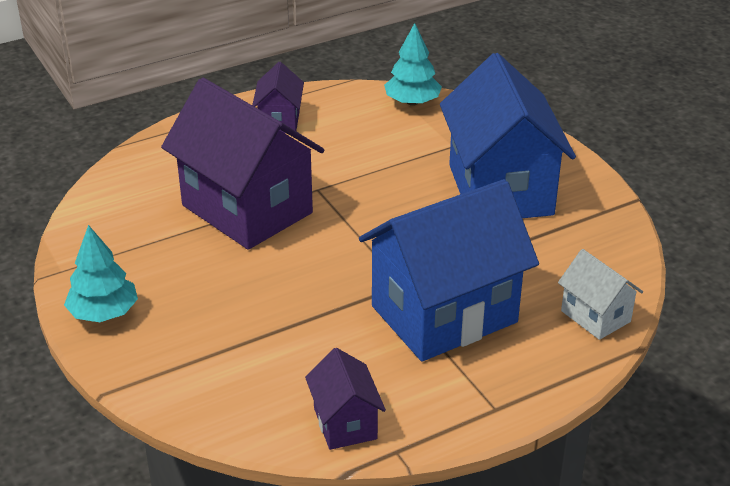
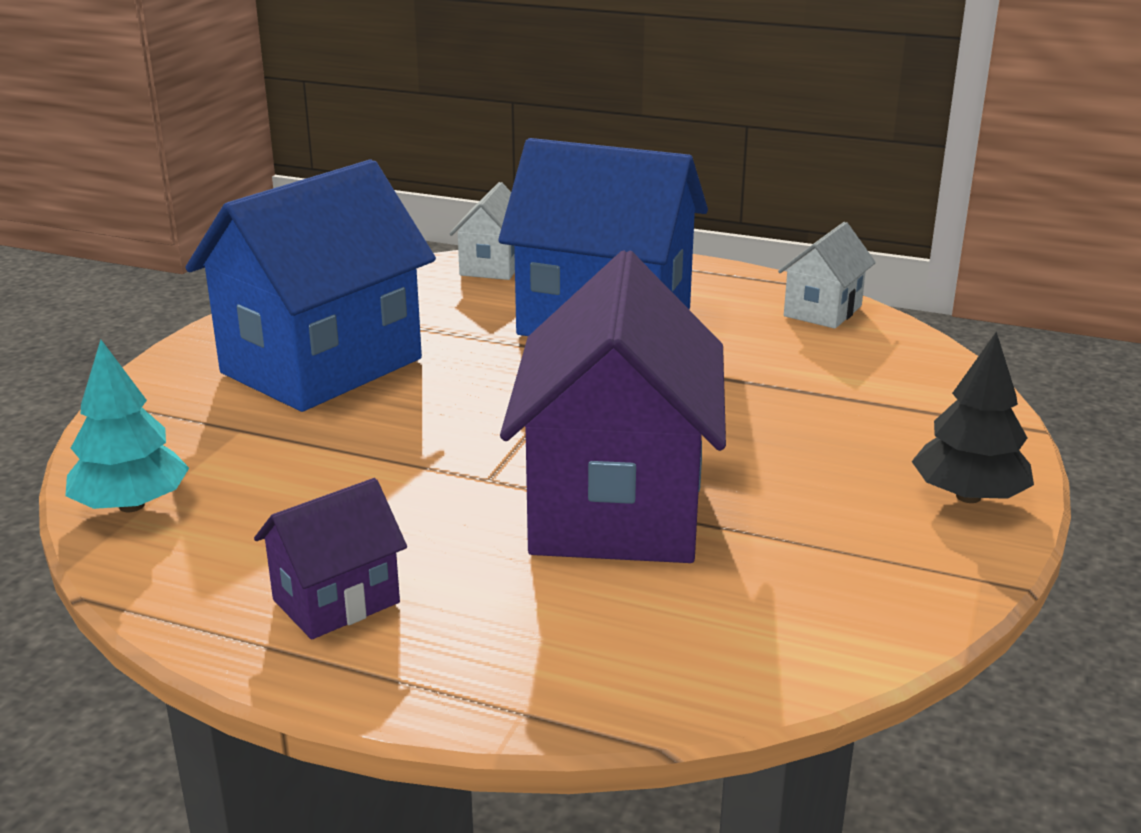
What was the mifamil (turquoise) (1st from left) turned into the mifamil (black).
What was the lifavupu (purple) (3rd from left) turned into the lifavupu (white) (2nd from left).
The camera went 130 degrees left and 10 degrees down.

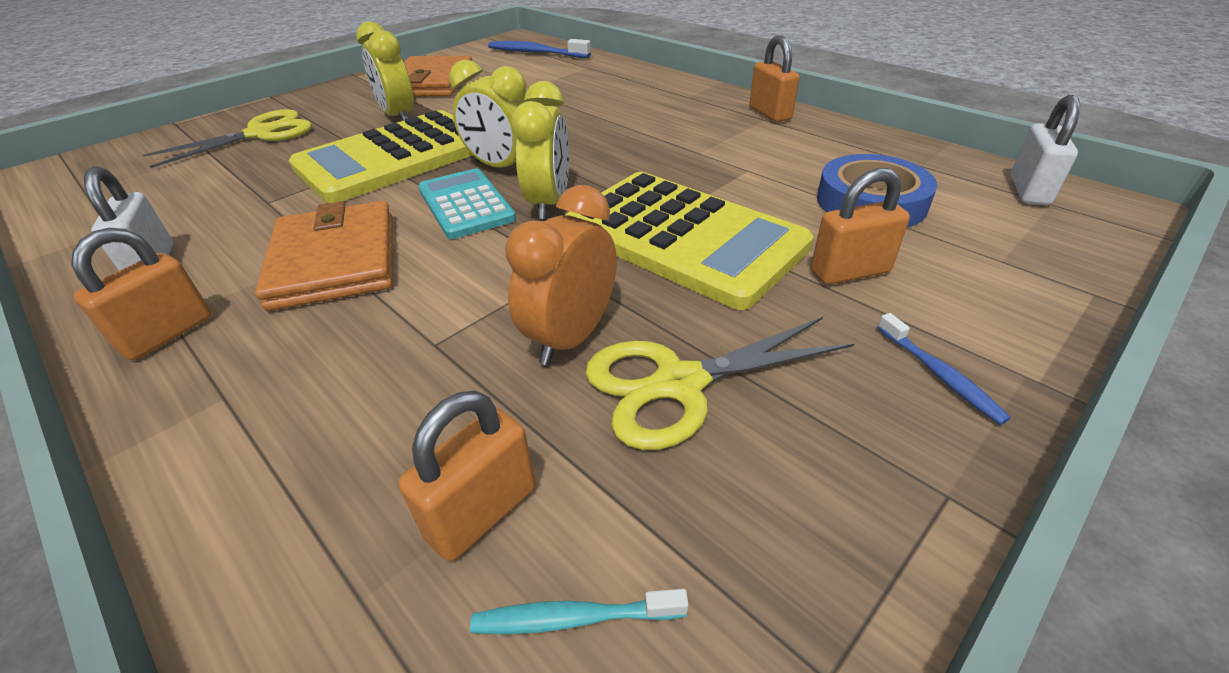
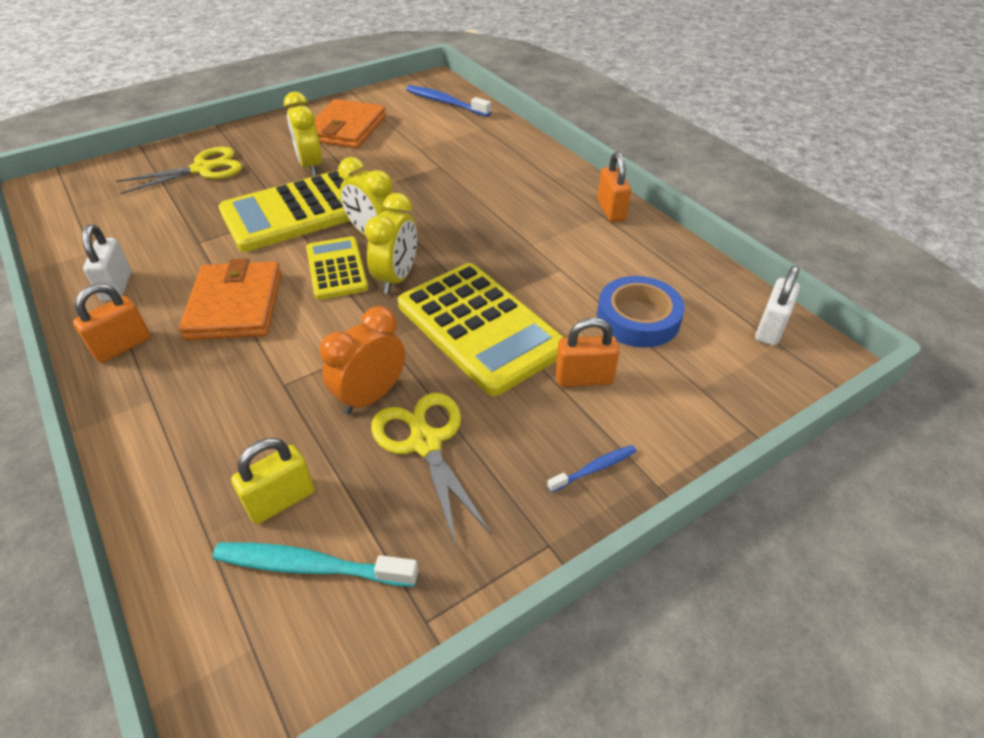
What was the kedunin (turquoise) turned into the kedunin (yellow) (2nd from left).
The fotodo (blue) (2nd from left) ended up facing another way, 105 degrees counterclockwise from before.
The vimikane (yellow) (2nd from left) ended up facing another way, 75 degrees clockwise from before.
What was the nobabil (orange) (2nd from left) turned into the nobabil (yellow).
The size of the fotodo (turquoise) changed by a factor of 1.80.
The camera went 10 degrees right and 5 degrees up.

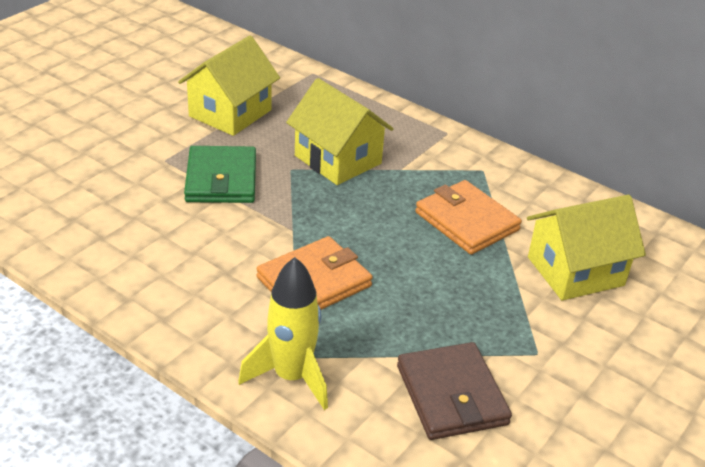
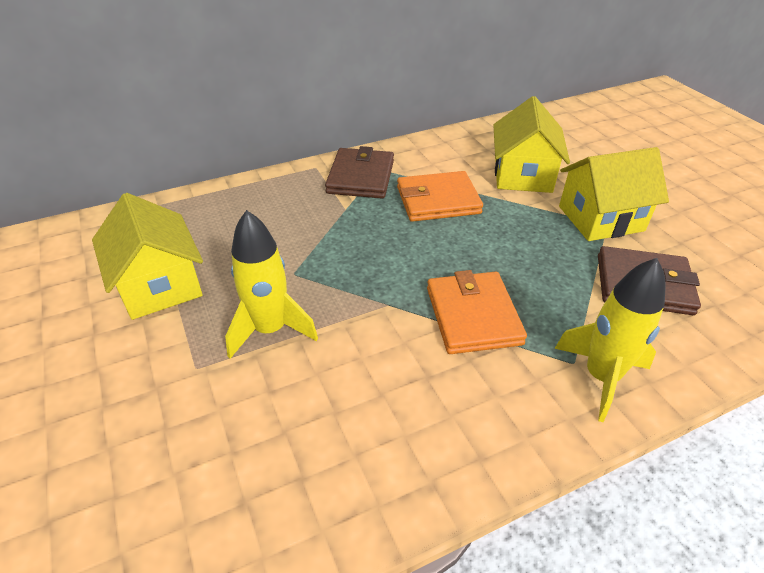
The lifavupu (yellow) (2nd from left in the first image) ended up elsewhere.
Where the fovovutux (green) stood, the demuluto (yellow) (1st from left) came to stand.
The second view gained the fovovutux (brown) (1st from left).
The camera went 60 degrees left and 5 degrees up.

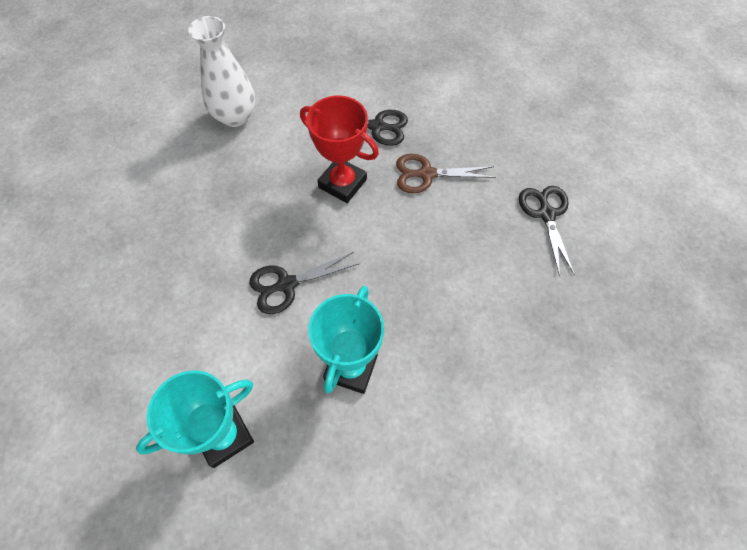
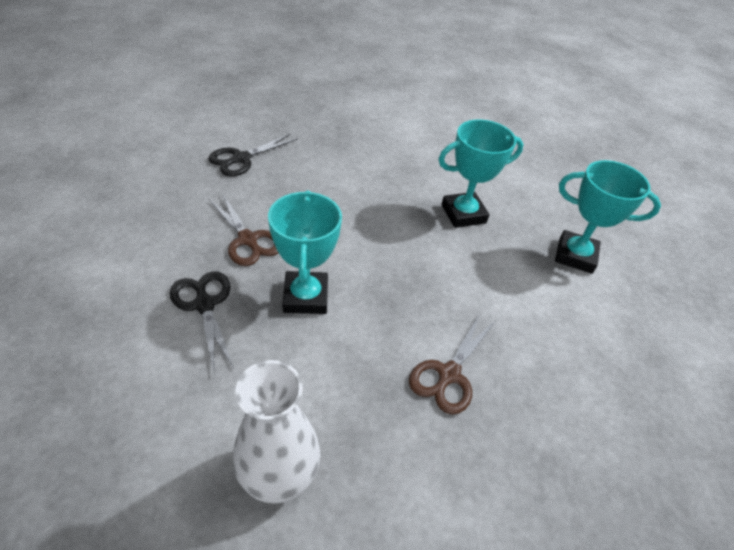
What was the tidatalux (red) turned into the tidatalux (turquoise) (1st from left).
The second view lost the vimikane (black) (1st from left).
The second view gained the vimikane (brown) (2nd from left).
The camera went 130 degrees left and 15 degrees down.

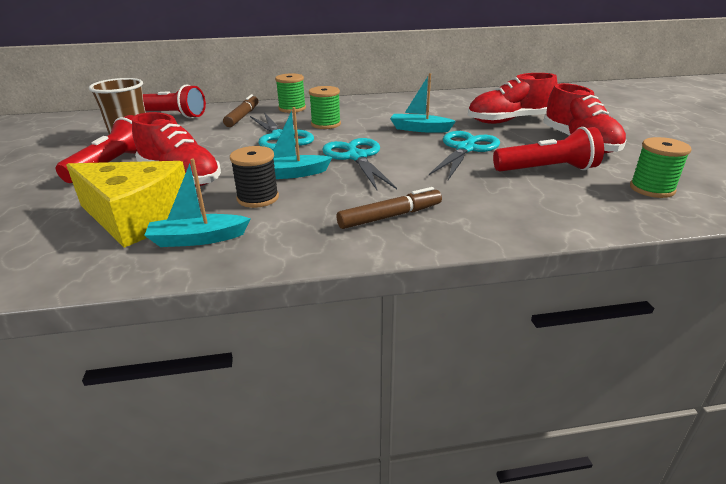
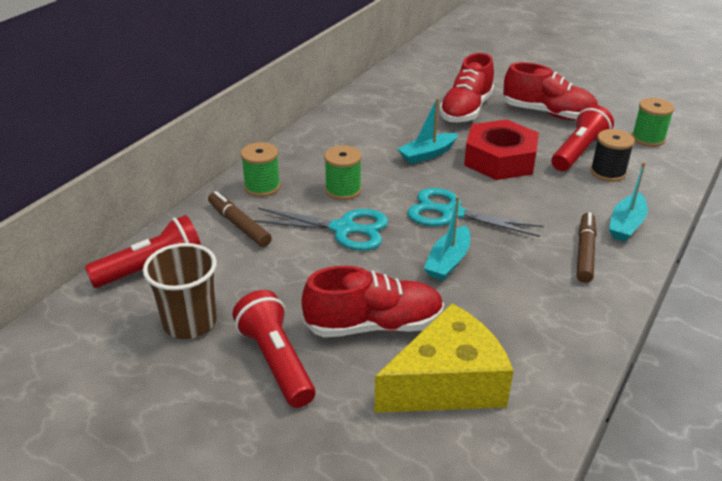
Where the vimikane (turquoise) (3rd from left) stood, the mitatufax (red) came to stand.
The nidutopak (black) ended up elsewhere.
The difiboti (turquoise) (1st from left in the first image) ended up elsewhere.
The camera went 50 degrees left and 5 degrees up.

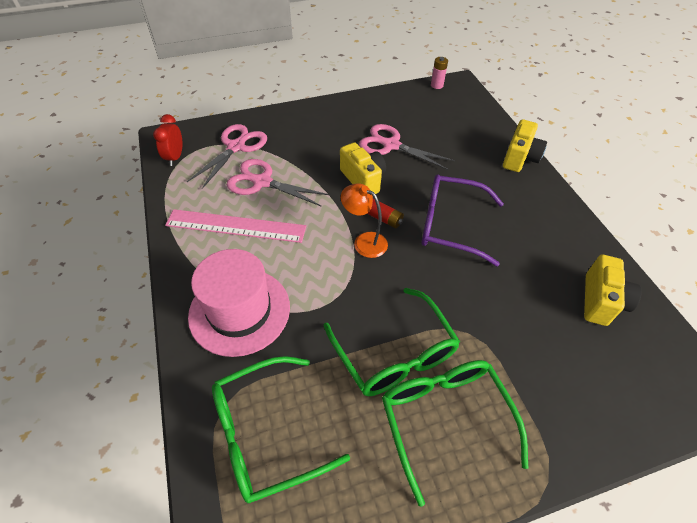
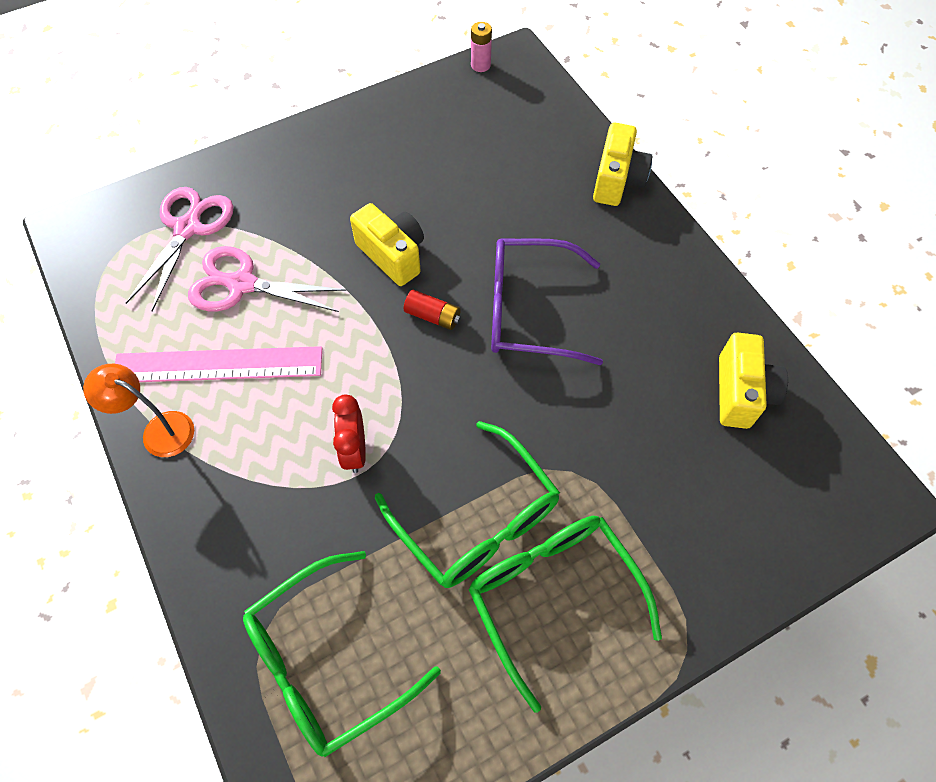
The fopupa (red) ended up elsewhere.
The second view lost the vimikane (pink) (3rd from left).
The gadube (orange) ended up elsewhere.
The second view lost the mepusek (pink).
The camera went 10 degrees left and 10 degrees up.

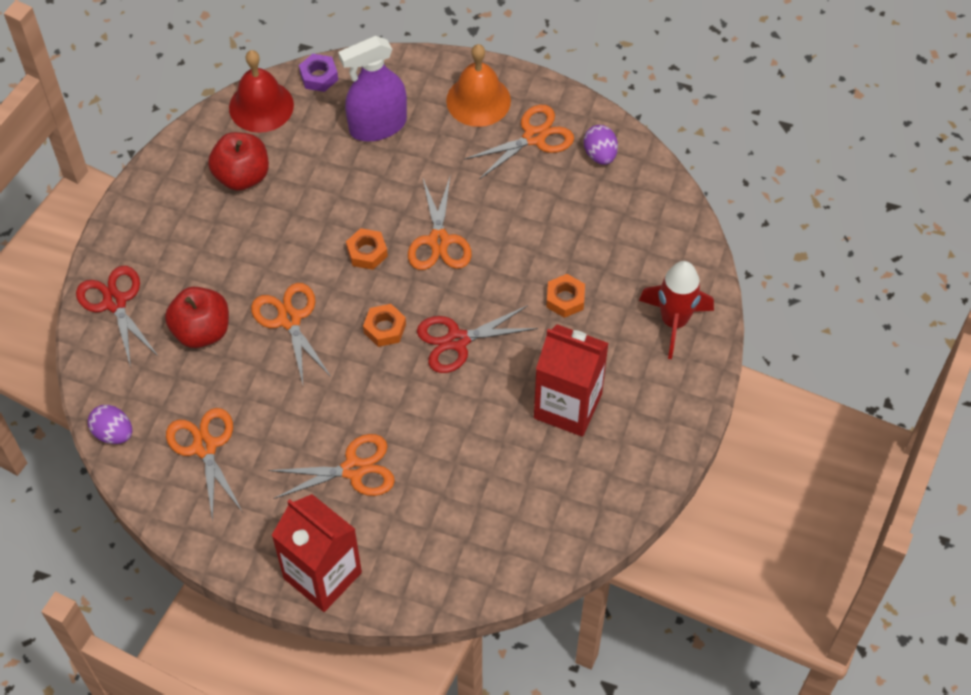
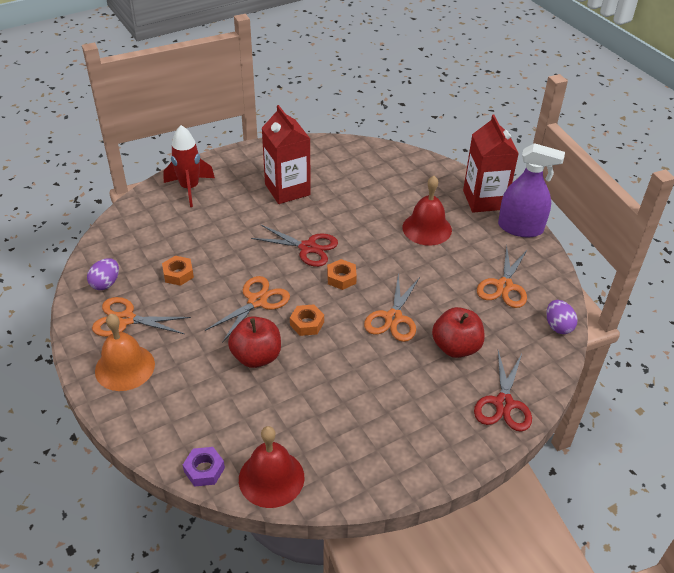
The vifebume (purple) ended up elsewhere.
The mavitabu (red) (2nd from left in the first image) ended up elsewhere.
The mitatufax (orange) (3rd from left in the first image) ended up elsewhere.
Where the vimikane (orange) (3rd from left) stood, the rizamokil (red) (2nd from left) came to stand.
The camera went 140 degrees left and 15 degrees down.

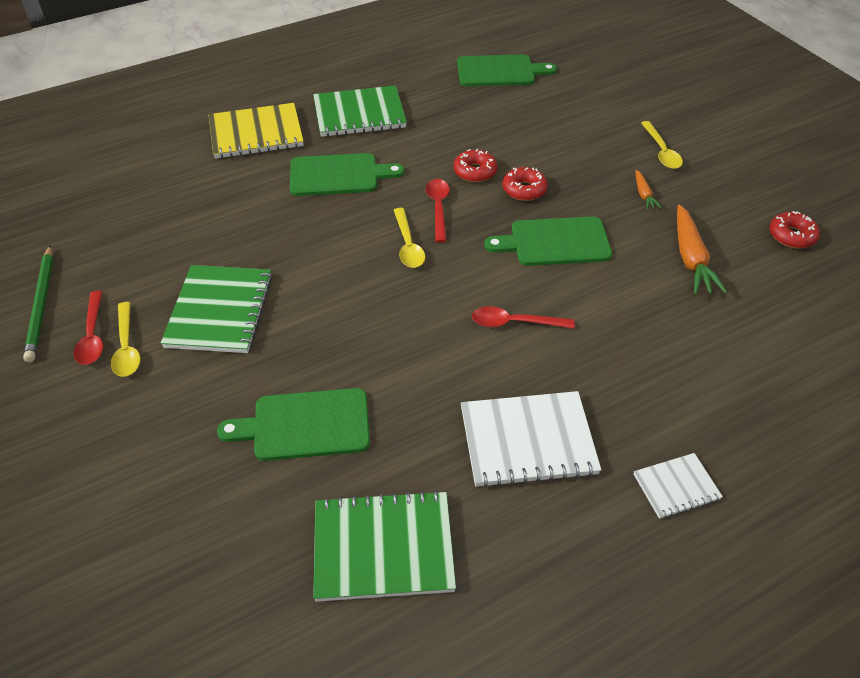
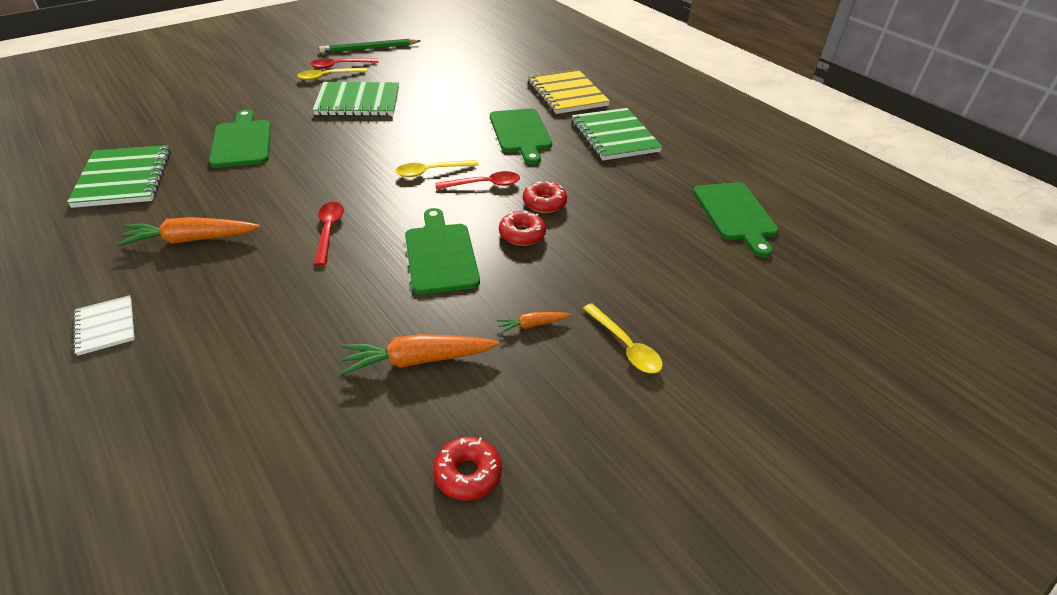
The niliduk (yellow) (3rd from left) ended up facing another way, 105 degrees counterclockwise from before.
Where the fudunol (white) (1st from left) stood, the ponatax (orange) (1st from left) came to stand.
The camera went 80 degrees right and 5 degrees down.

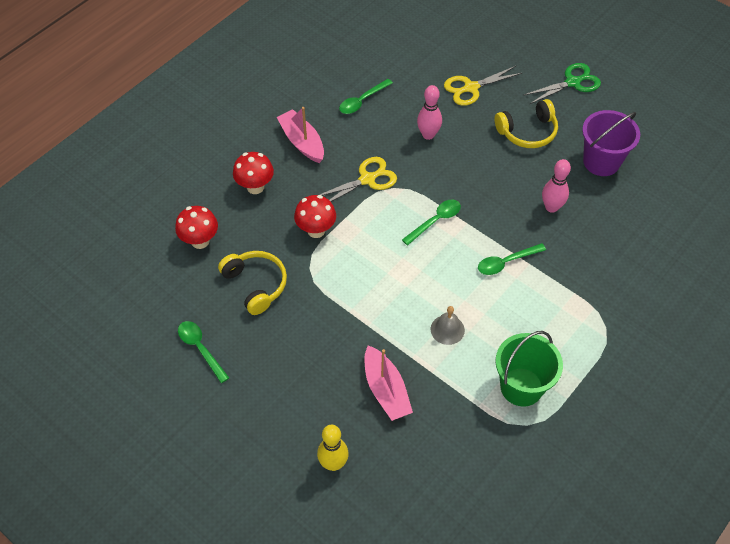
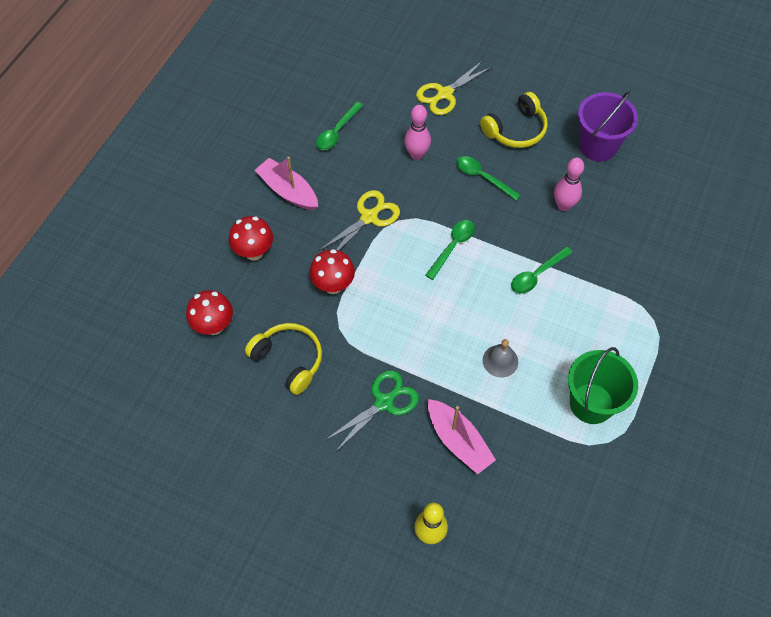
The vimikane (green) ended up elsewhere.
The niliduk (green) (1st from left in the first image) ended up elsewhere.
The camera went 15 degrees left and 5 degrees up.

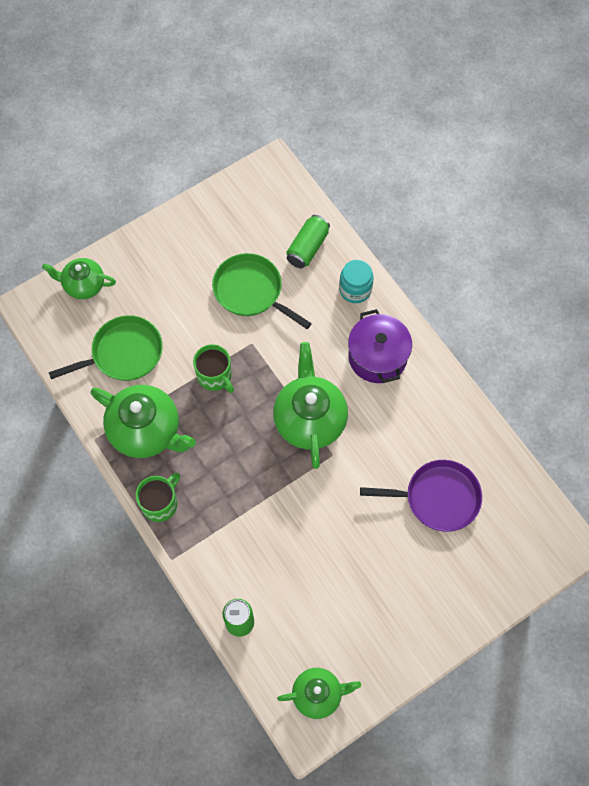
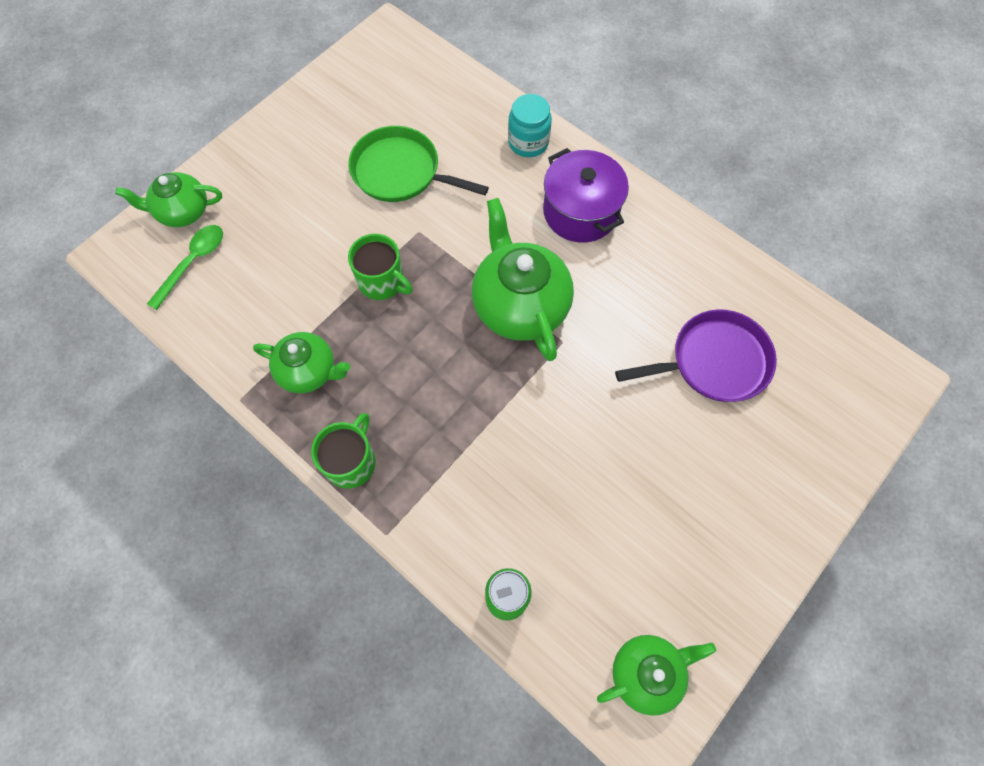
The second view lost the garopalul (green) (2nd from left).
The second view lost the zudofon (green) (1st from left).
The size of the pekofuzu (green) (2nd from left) changed by a factor of 0.61.
The second view gained the niliduk (green).
The camera went 15 degrees left and 0 degrees up.

